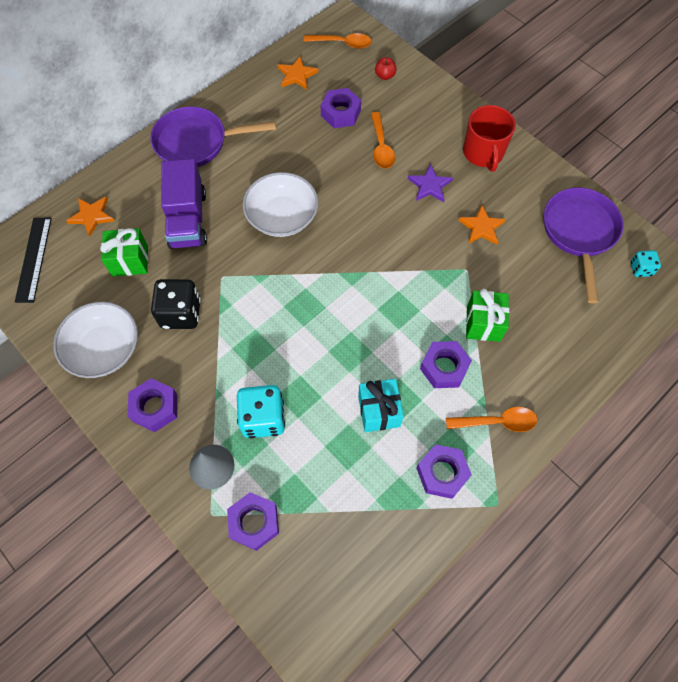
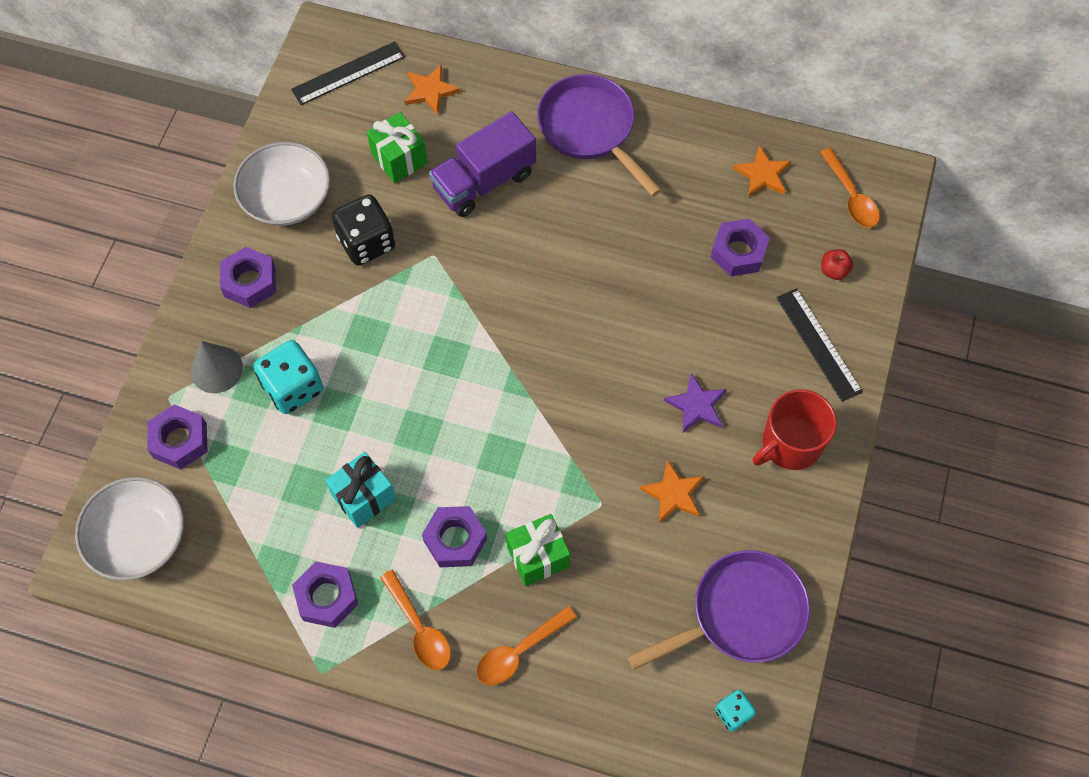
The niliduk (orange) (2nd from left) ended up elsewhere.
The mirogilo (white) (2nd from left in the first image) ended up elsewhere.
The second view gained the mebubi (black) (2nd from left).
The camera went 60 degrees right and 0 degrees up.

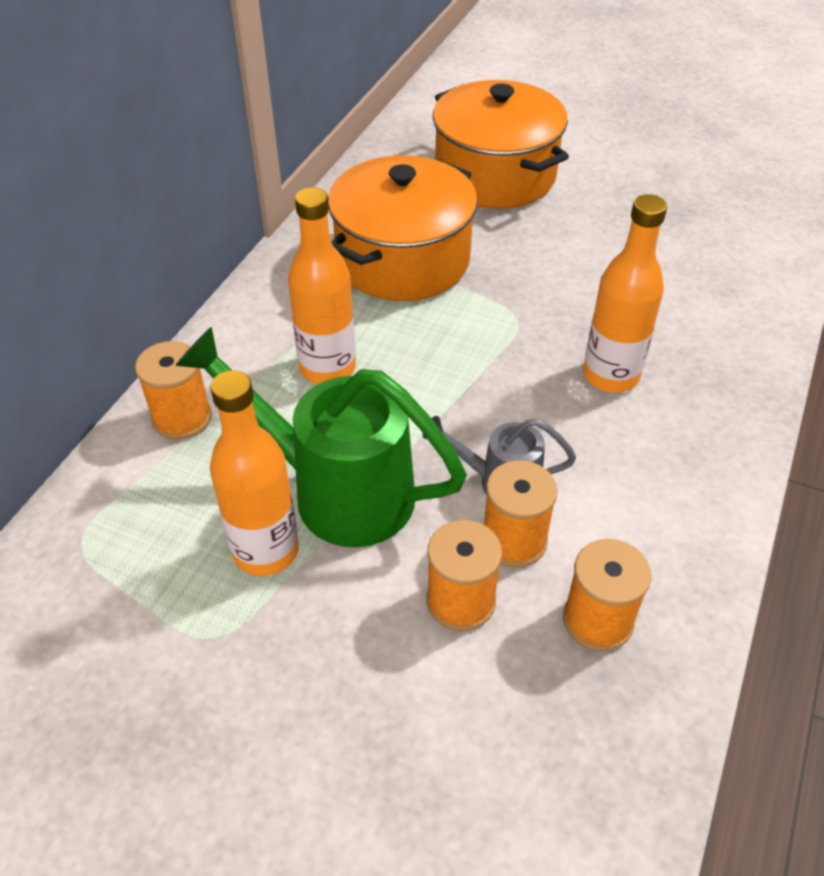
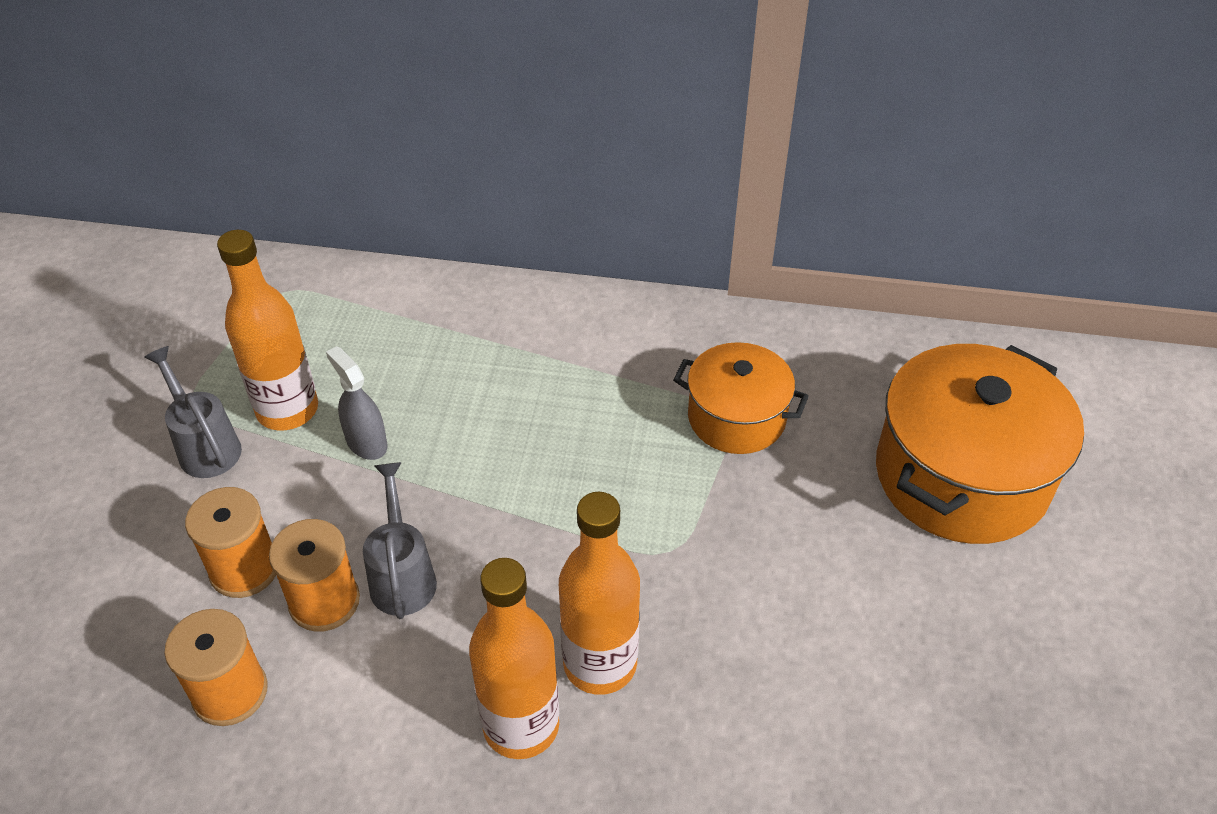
The size of the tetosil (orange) (1st from left) changed by a factor of 0.59.
The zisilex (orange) (2nd from left) ended up elsewhere.
Where the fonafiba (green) stood, the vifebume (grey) came to stand.
The second view lost the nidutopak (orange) (1st from left).
The second view gained the fonafiba (grey) (1st from left).
The camera went 75 degrees right and 0 degrees up.

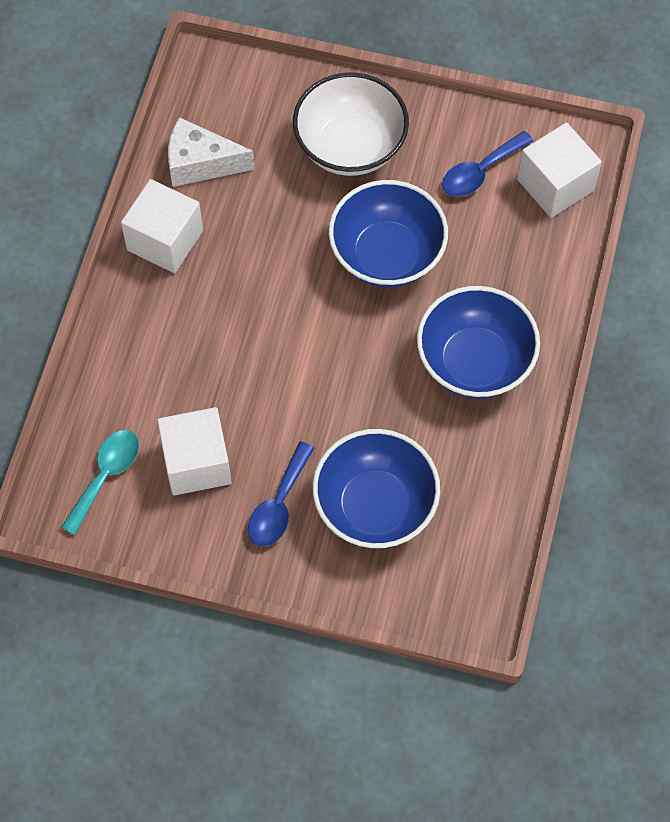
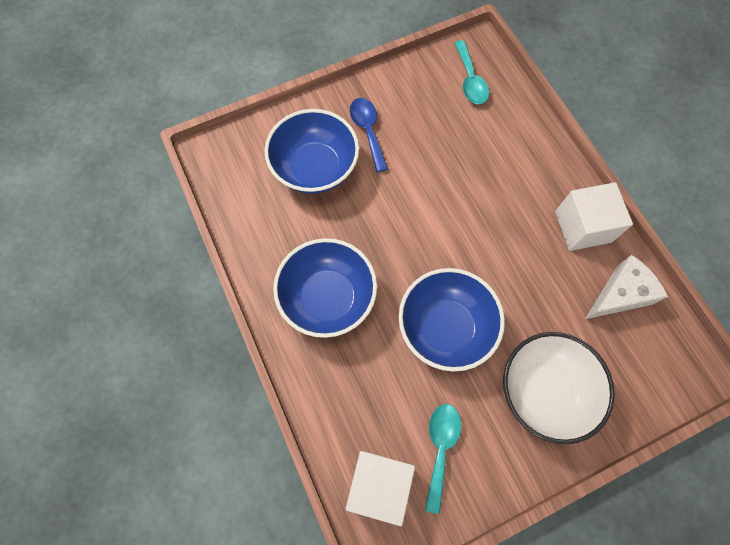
What was the niliduk (blue) (2nd from left) turned into the niliduk (turquoise) (1st from left).
The second view lost the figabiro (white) (2nd from left).
The camera went 140 degrees right and 5 degrees up.

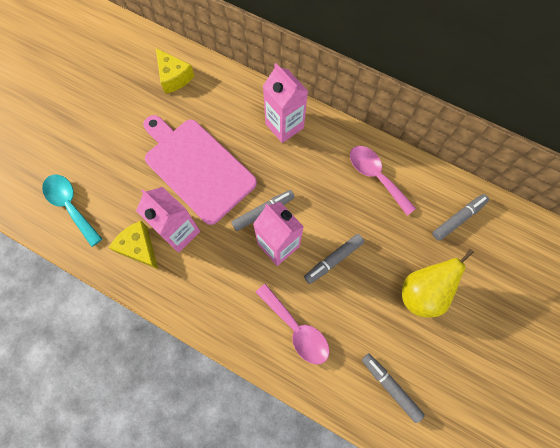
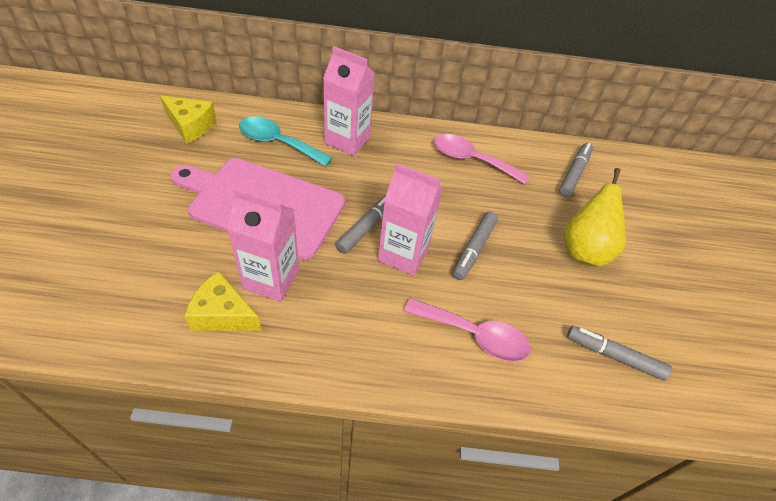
The niliduk (turquoise) ended up elsewhere.
The camera went 30 degrees left and 20 degrees down.

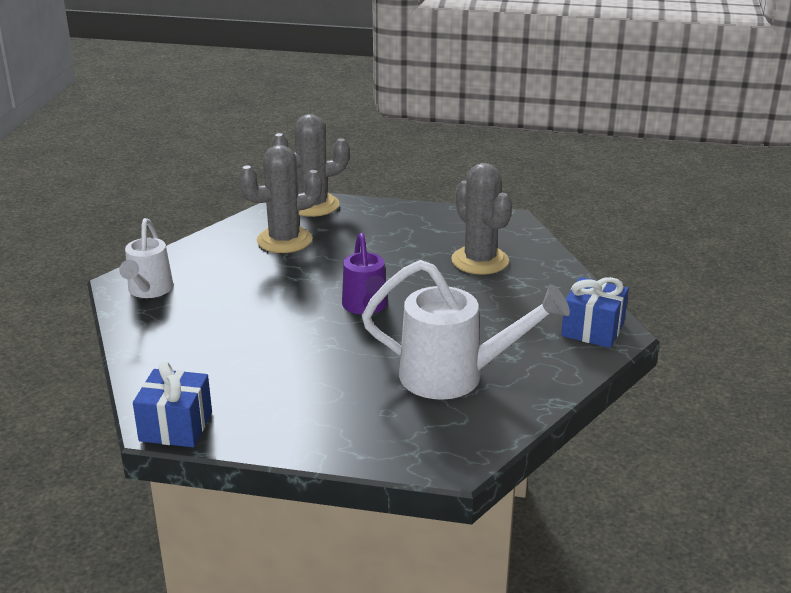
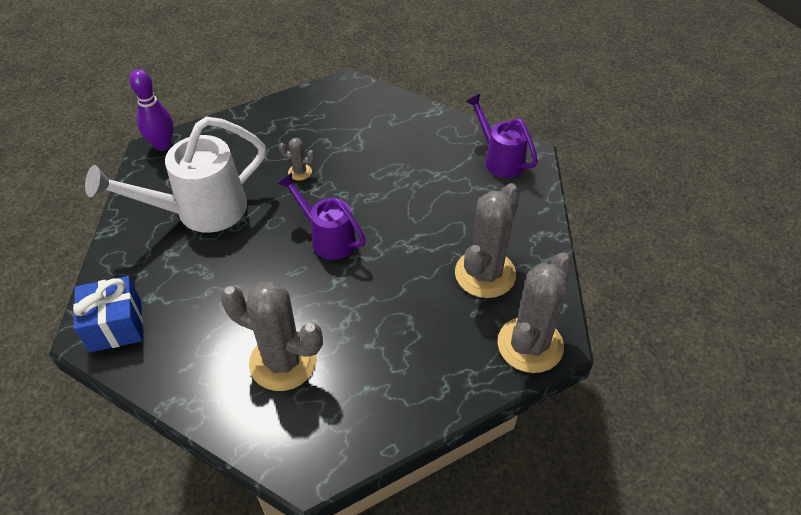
What was the fonafiba (white) (1st from left) turned into the fonafiba (purple) (2nd from left).
The second view lost the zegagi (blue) (1st from left).
The second view gained the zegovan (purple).
The second view gained the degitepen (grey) (2nd from left).
The camera went 140 degrees right and 20 degrees up.

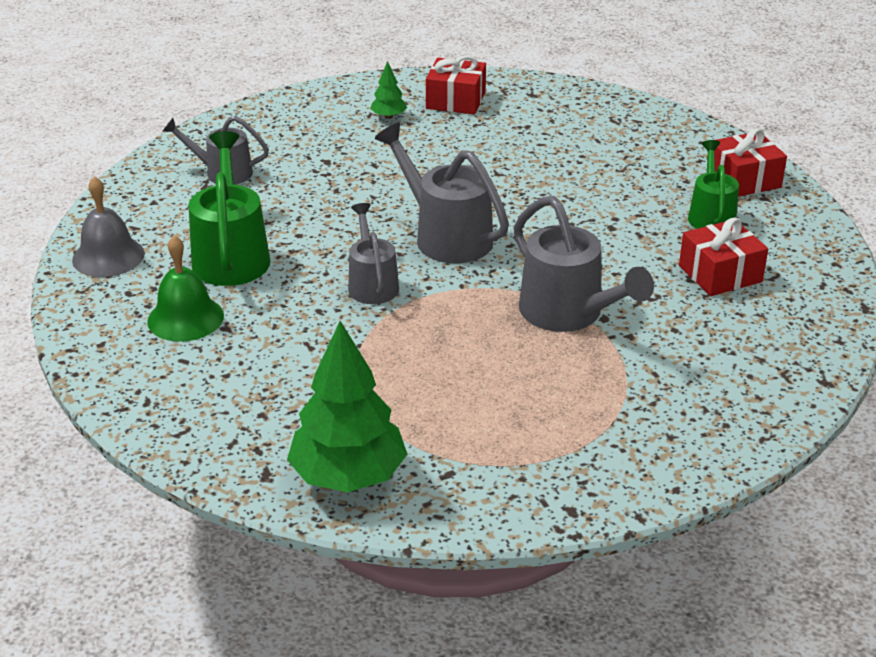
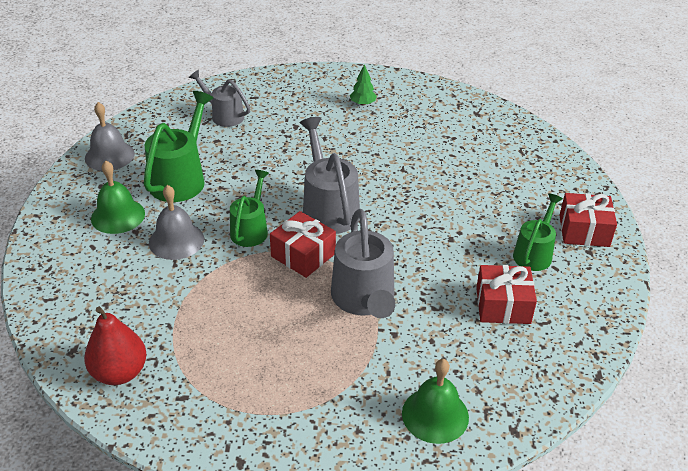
The zegagi (red) (1st from left) ended up elsewhere.
What was the fonafiba (grey) (2nd from left) turned into the fonafiba (green) (2nd from left).
Where the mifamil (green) (1st from left) stood, the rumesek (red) came to stand.
The second view gained the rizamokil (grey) (2nd from left).
The second view gained the rizamokil (green) (2nd from left).
The camera went 25 degrees right and 5 degrees up.

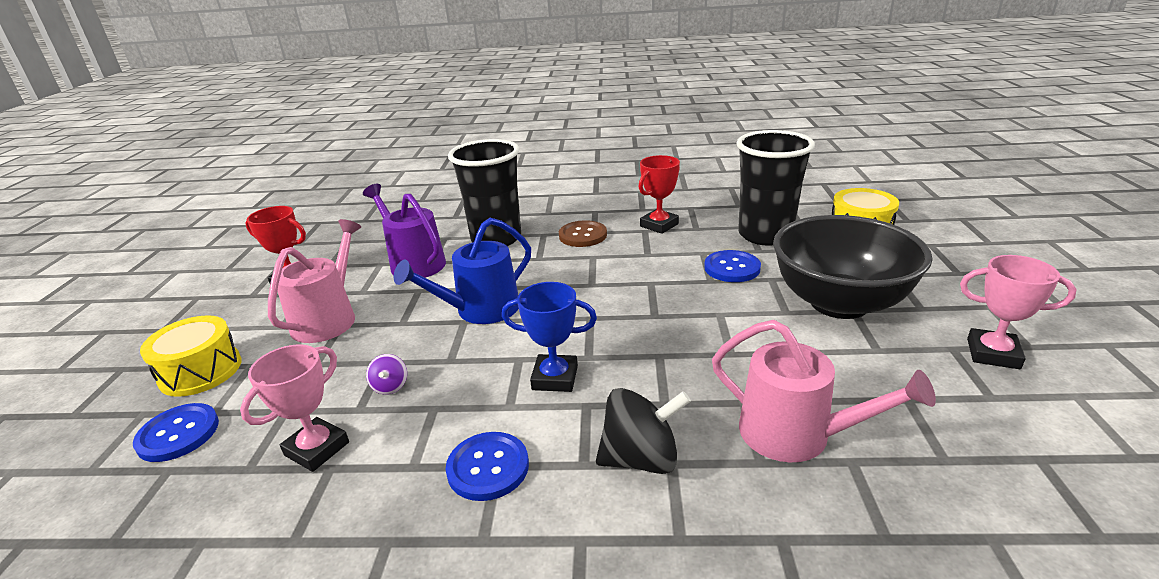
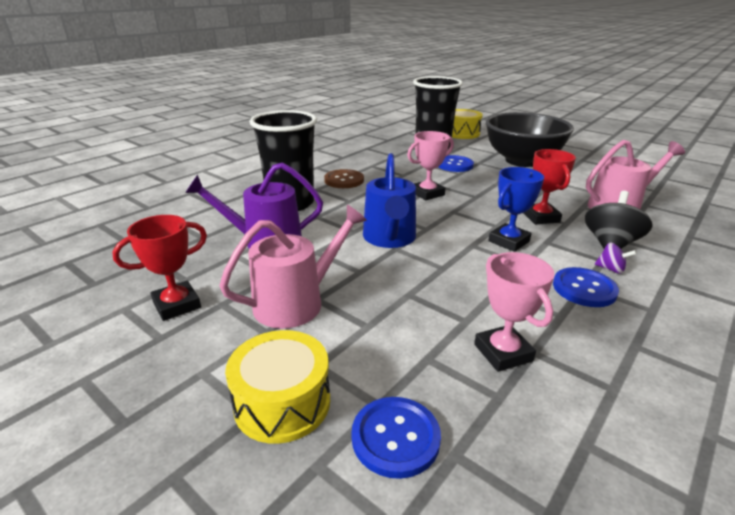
The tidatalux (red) (2nd from left) ended up elsewhere.
The fonafiba (pink) (1st from left) ended up facing another way, 90 degrees clockwise from before.
The tidatalux (pink) (2nd from left in the first image) ended up elsewhere.
The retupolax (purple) ended up elsewhere.
The camera went 55 degrees left and 0 degrees up.

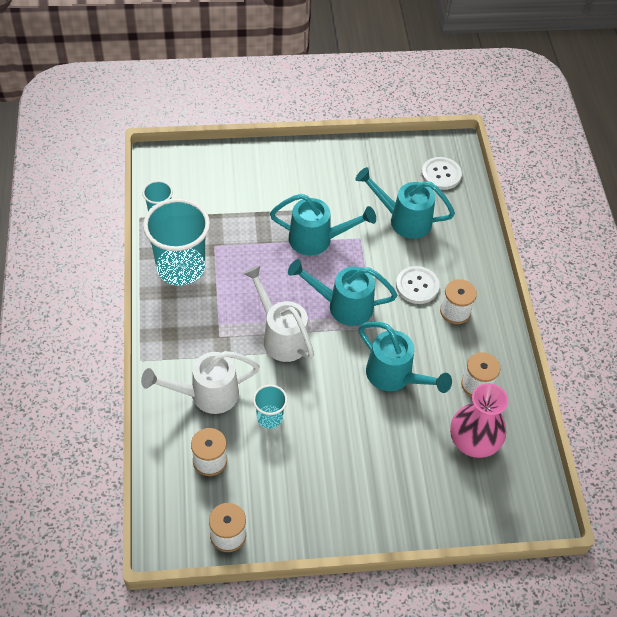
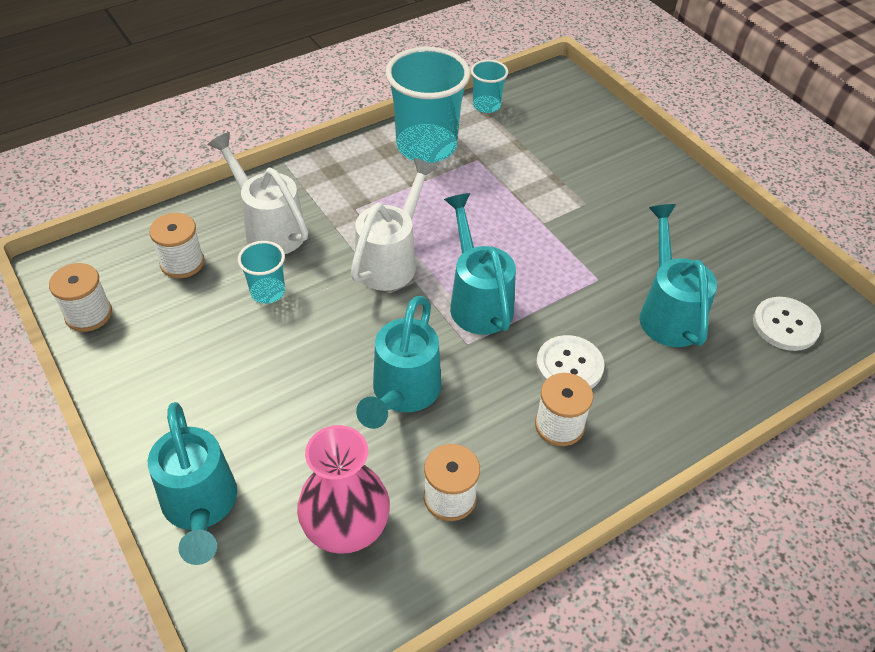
The fonafiba (turquoise) (1st from left) ended up elsewhere.
The camera went 65 degrees right and 5 degrees down.

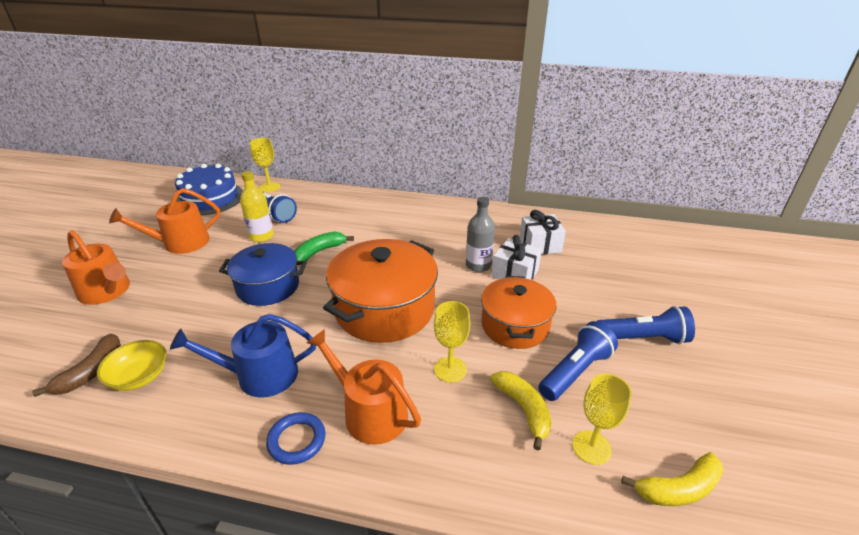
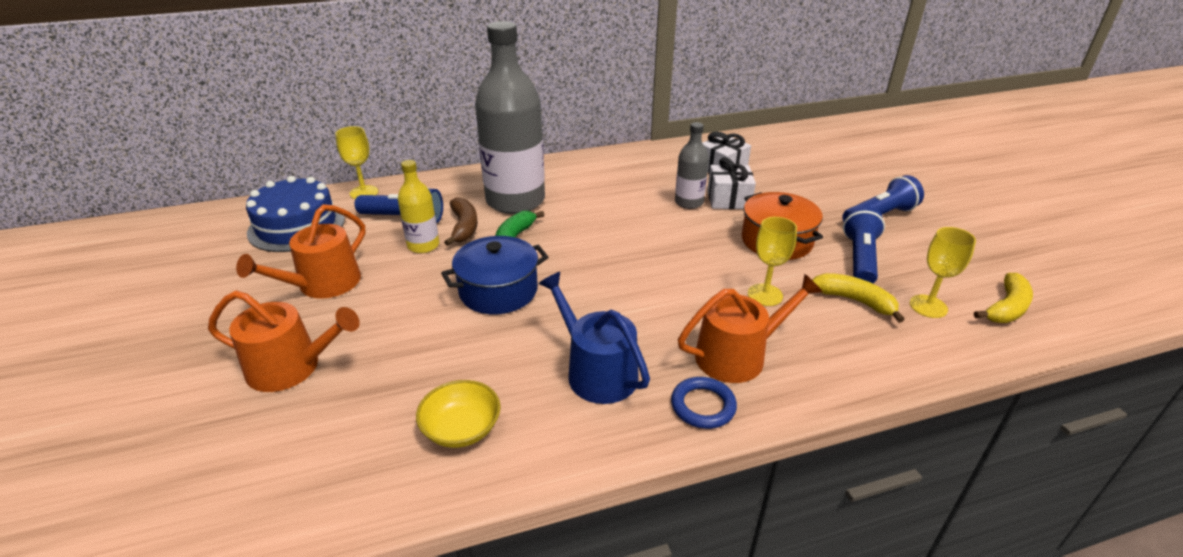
The second view lost the tetosil (orange) (1st from left).
The fonafiba (blue) ended up facing another way, 90 degrees clockwise from before.
The fonafiba (orange) (3rd from left) ended up facing another way, 150 degrees clockwise from before.
The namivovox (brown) ended up elsewhere.
The second view gained the zisilex (grey) (1st from left).
The camera went 30 degrees left and 0 degrees up.

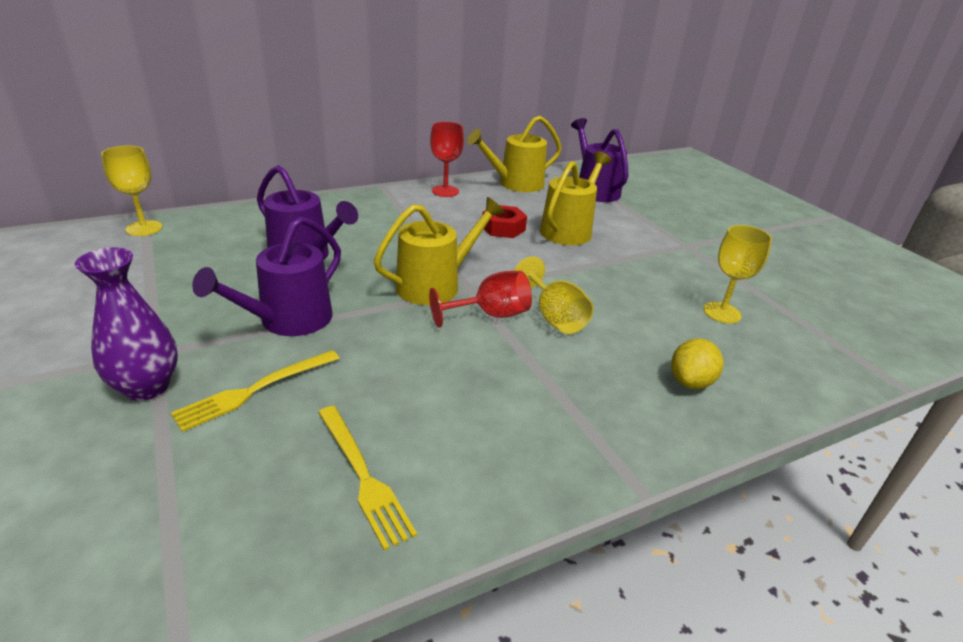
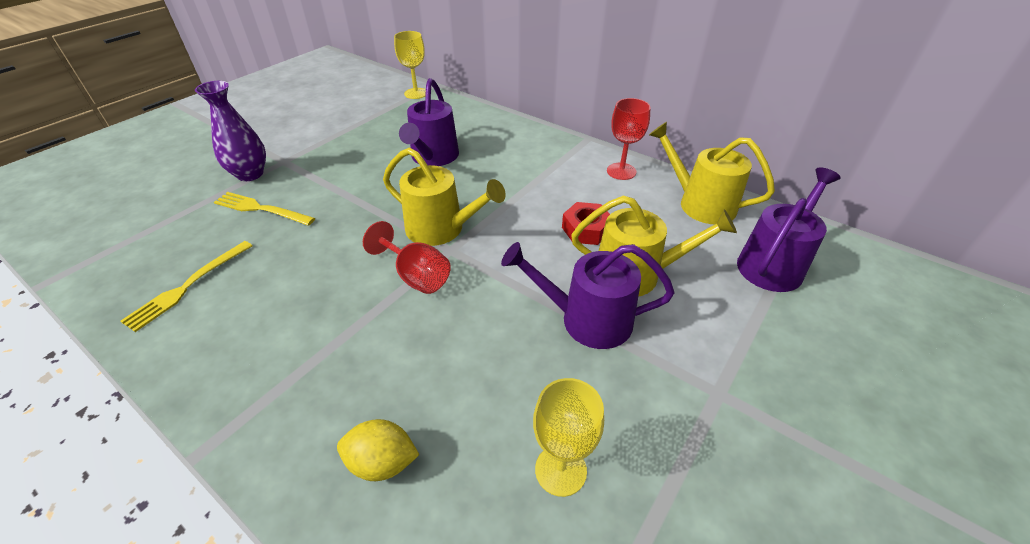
The fonafiba (purple) (1st from left in the first image) ended up elsewhere.
The second view lost the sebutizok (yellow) (2nd from left).
The camera went 65 degrees right and 10 degrees up.

